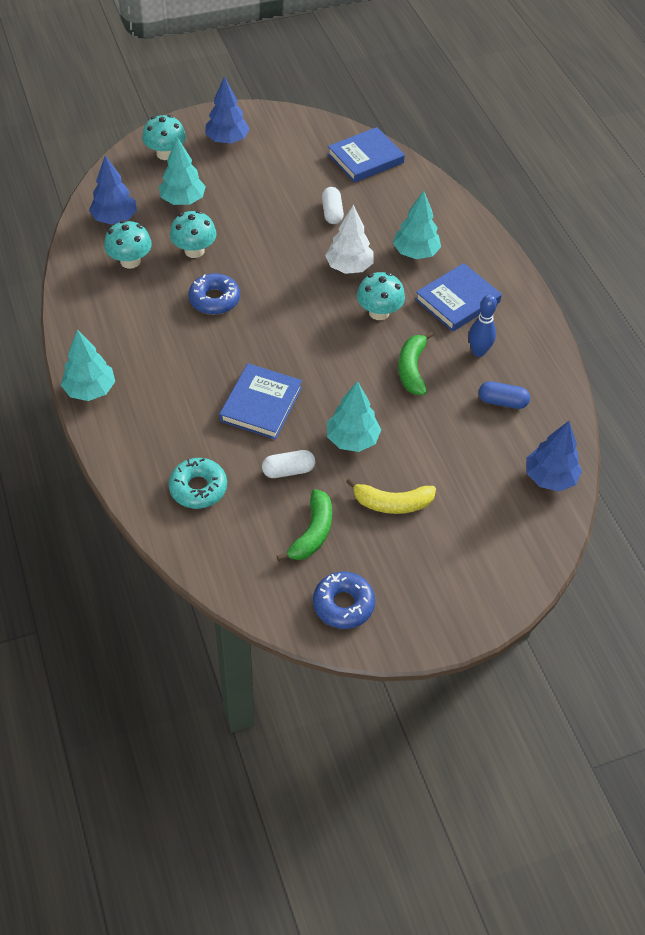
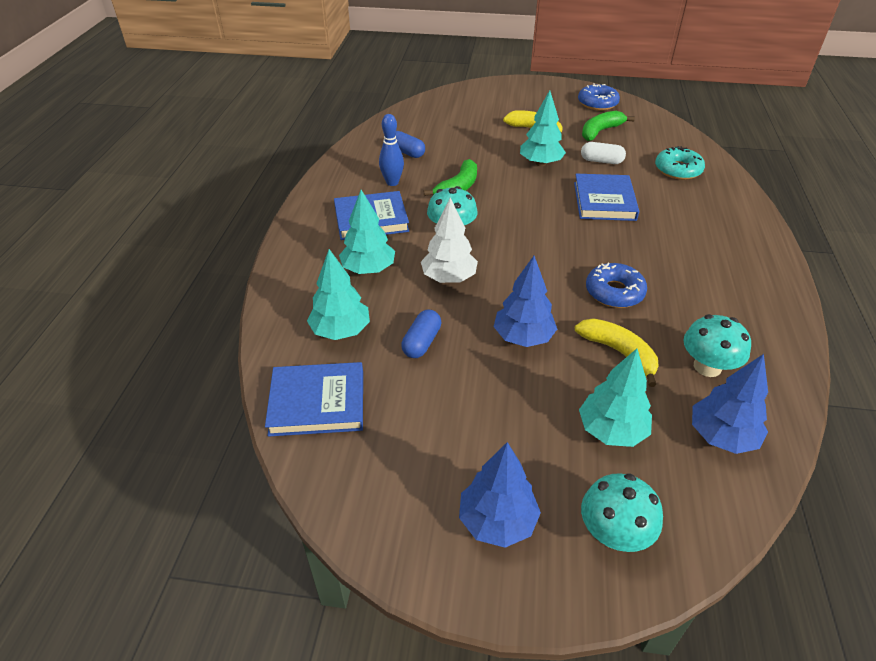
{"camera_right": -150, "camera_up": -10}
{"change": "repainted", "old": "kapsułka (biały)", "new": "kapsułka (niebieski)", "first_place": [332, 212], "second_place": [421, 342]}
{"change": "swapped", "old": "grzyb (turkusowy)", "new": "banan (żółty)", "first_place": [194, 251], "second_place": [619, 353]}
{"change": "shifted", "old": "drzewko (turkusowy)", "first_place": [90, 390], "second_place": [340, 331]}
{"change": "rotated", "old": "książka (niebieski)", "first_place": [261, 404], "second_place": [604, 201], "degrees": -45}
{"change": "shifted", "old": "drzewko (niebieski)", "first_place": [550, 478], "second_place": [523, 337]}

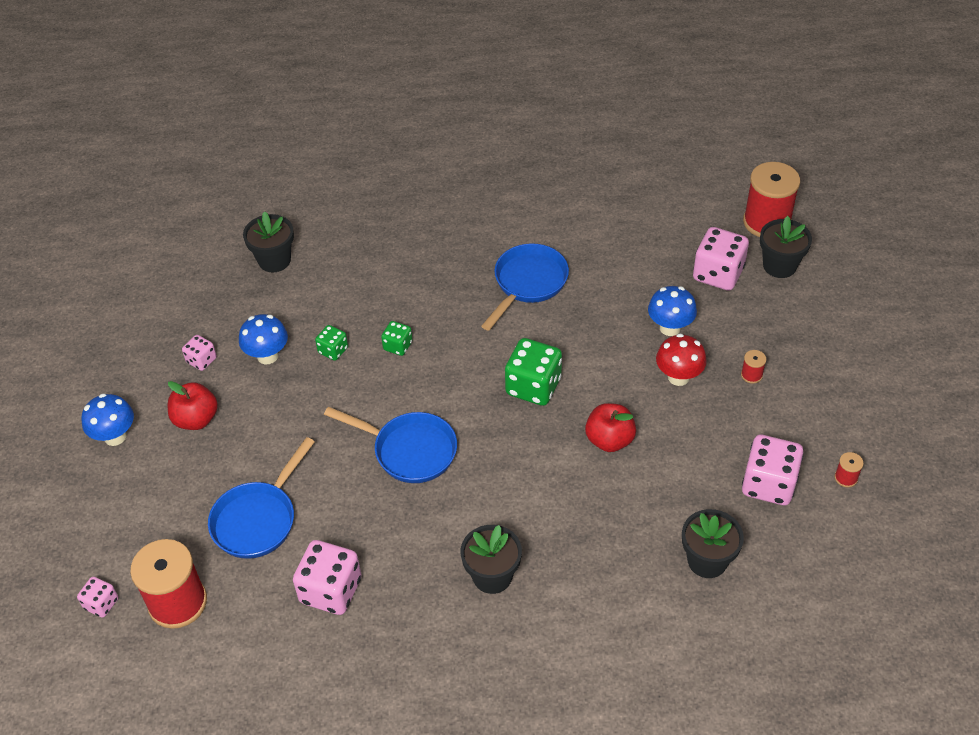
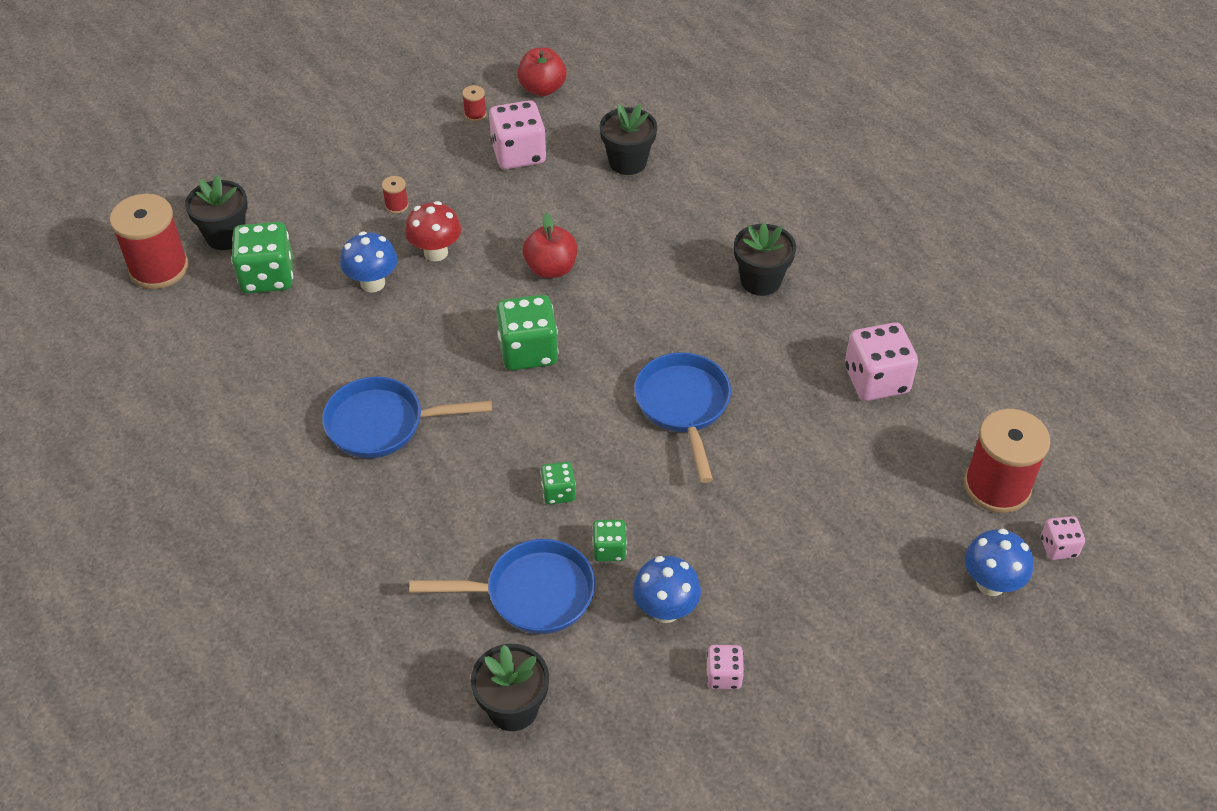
{"camera_right": -125, "camera_up": 0}
{"change": "repainted", "old": "kostka do gry (różowy)", "new": "kostka do gry (zielony)", "first_place": [718, 274], "second_place": [267, 276]}
{"change": "shifted", "old": "jabłko (czerwony)", "first_place": [196, 419], "second_place": [542, 89]}
{"change": "shifted", "old": "grzyb (niebieski)", "first_place": [115, 436], "second_place": [990, 583]}
{"change": "shifted", "old": "patelnia (niebieski)", "first_place": [258, 519], "second_place": [531, 593]}

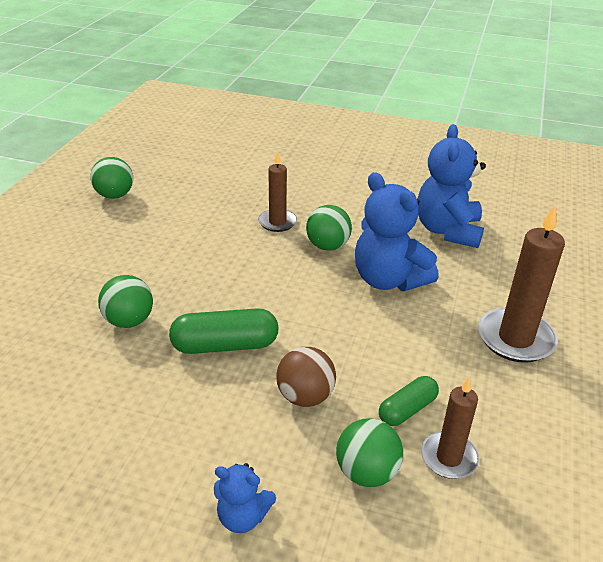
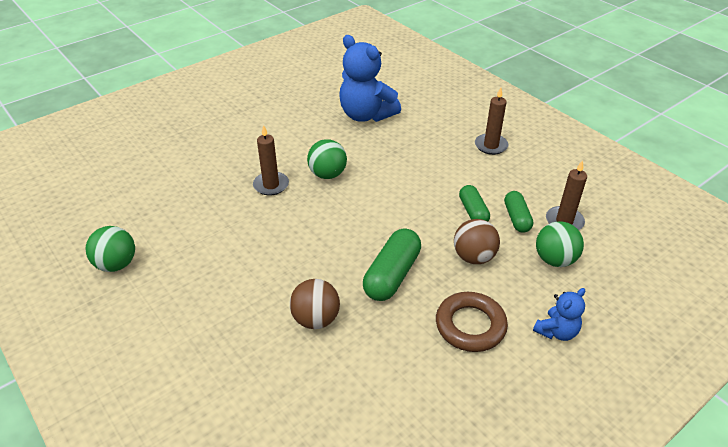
{"camera_right": -55, "camera_up": 5}
{"change": "gone", "old": "miś (niebieski)", "first_place": [388, 279]}
{"change": "scaled", "old": "świeca (brązowy)", "first_place": [515, 338], "second_place": [491, 146], "factor": 0.62}
{"change": "repainted", "old": "piłka (zielony)", "new": "piłka (brązowy)", "first_place": [129, 321], "second_place": [316, 319]}
{"change": "new", "new": "kapsułka (zielony)", "second_place": [473, 212]}
{"change": "new", "new": "pierścień (brązowy)", "second_place": [470, 325]}

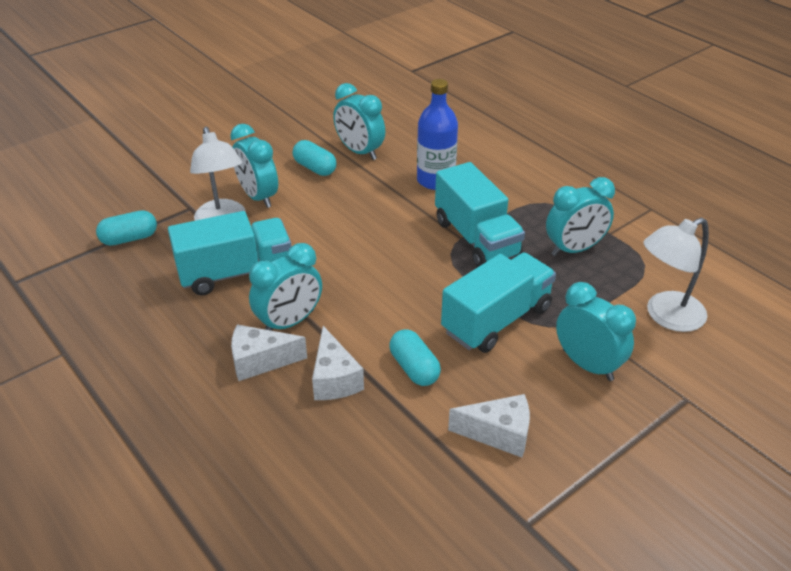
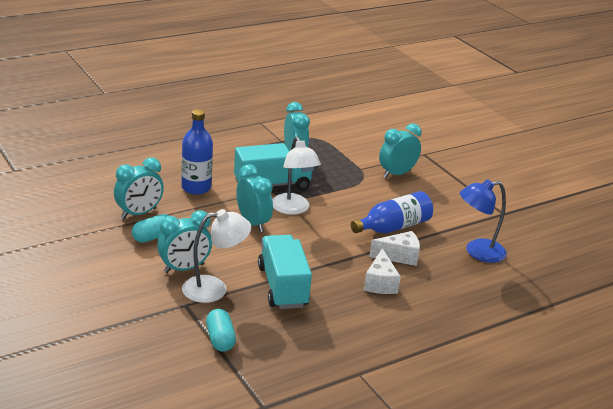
{"camera_right": -85, "camera_up": -10}
{"change": "shifted", "old": "lampka (biały)", "first_place": [666, 316], "second_place": [293, 209]}
{"change": "shifted", "old": "budzik (turkusowy)", "first_place": [289, 322], "second_place": [253, 223]}
{"change": "gone", "old": "ciężarówka (turkusowy)", "first_place": [496, 320]}
{"change": "swapped", "old": "kapsułka (turkusowy)", "new": "butelka (niebieski)", "first_place": [414, 368], "second_place": [393, 227]}
{"change": "gone", "old": "ser (biały)", "first_place": [498, 434]}
{"change": "new", "new": "lampka (niebieski)", "second_place": [477, 252]}

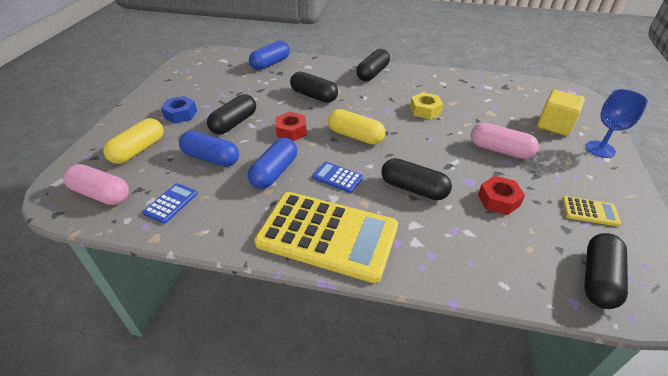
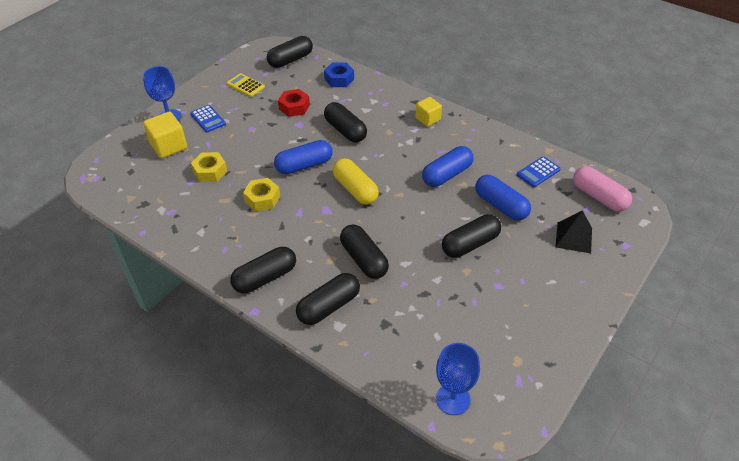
{"camera_right": -155, "camera_up": 5}
{"change": "shifted", "old": "kapsułka (niebieski)", "first_place": [270, 63], "second_place": [304, 165]}
{"change": "shifted", "old": "nakrętka (niebieski)", "first_place": [180, 114], "second_place": [339, 79]}
{"change": "gone", "old": "nakrętka (czerwony)", "first_place": [291, 131]}
{"change": "swapped", "old": "kapsułka (żółty)", "new": "piramida (czarny)", "first_place": [138, 150], "second_place": [573, 237]}
{"change": "gone", "old": "kapsułka (różowy)", "first_place": [500, 150]}
{"change": "shifted", "old": "kalkulator (niebieski)", "first_place": [337, 177], "second_place": [208, 119]}
{"change": "swapped", "old": "kalkulator (żółty)", "new": "sześcian (żółty)", "first_place": [327, 235], "second_place": [428, 119]}
{"change": "new", "new": "nakrętka (żółty)", "second_place": [210, 171]}
{"change": "new", "new": "kapsułka (czarny)", "second_place": [329, 306]}
{"change": "new", "new": "kielich (niebieski)", "second_place": [453, 399]}

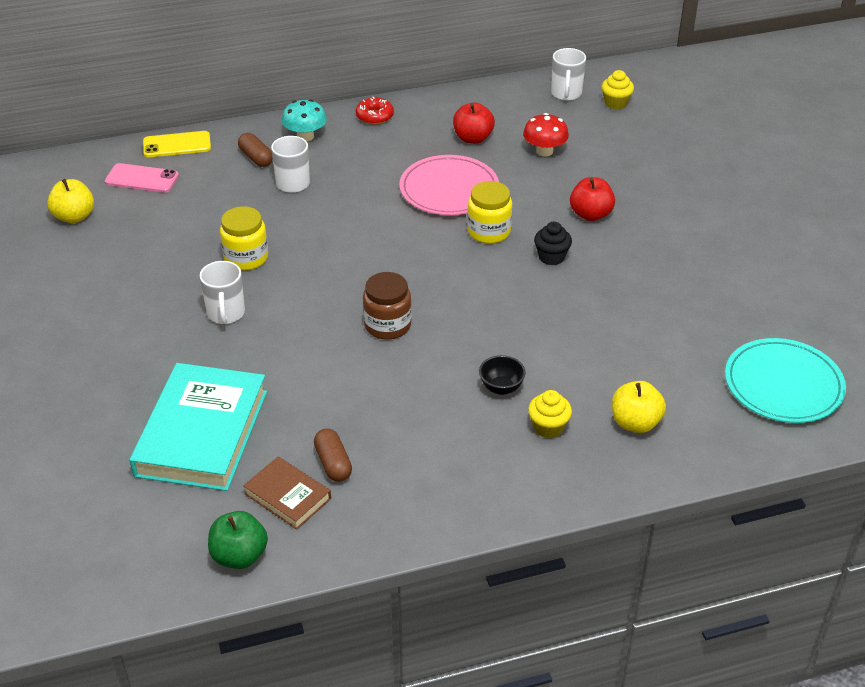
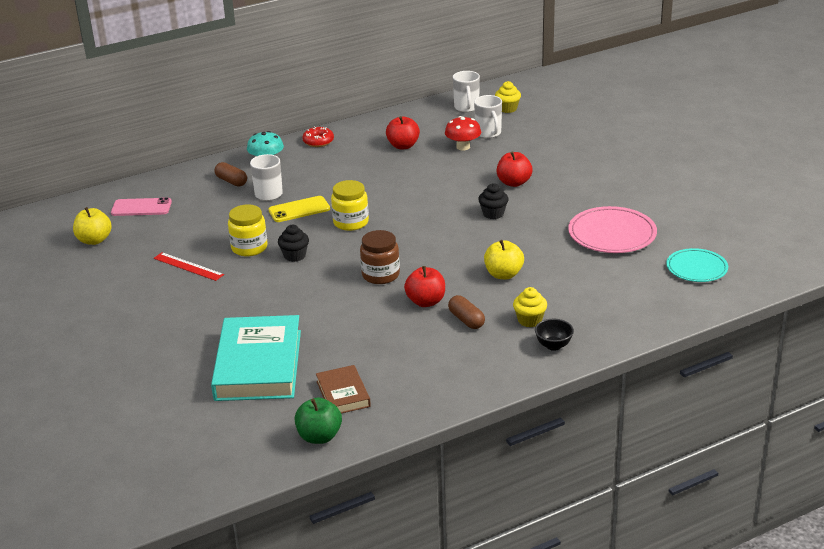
{"camera_right": -10, "camera_up": -10}
{"change": "shifted", "old": "telefon (żółty)", "first_place": [177, 145], "second_place": [299, 209]}
{"change": "shifted", "old": "talerz (różowy)", "first_place": [449, 189], "second_place": [612, 234]}
{"change": "shifted", "old": "słoik (żółty)", "first_place": [489, 231], "second_place": [351, 222]}
{"change": "shifted", "old": "kubek (biały)", "first_place": [226, 314], "second_place": [488, 133]}
{"change": "scaled", "old": "talerz (turkusowy)", "first_place": [783, 385], "second_place": [696, 268], "factor": 0.66}
{"change": "shifted", "old": "miska (czarny)", "first_place": [501, 388], "second_place": [553, 346]}
{"change": "shifted", "old": "jabłko (żółty)", "first_place": [635, 423], "second_place": [503, 274]}
{"change": "shifted", "old": "kapsułka (brązowy)", "first_place": [333, 463], "second_place": [466, 320]}
{"change": "rotated", "old": "książka (brązowy)", "first_place": [287, 496], "second_place": [343, 394], "degrees": 45}
{"change": "new", "new": "muffinka (czarny)", "second_place": [294, 256]}
{"change": "new", "new": "linijka (czerwony)", "second_place": [188, 266]}
{"change": "new", "new": "jabłko (czerwony)", "second_place": [426, 302]}

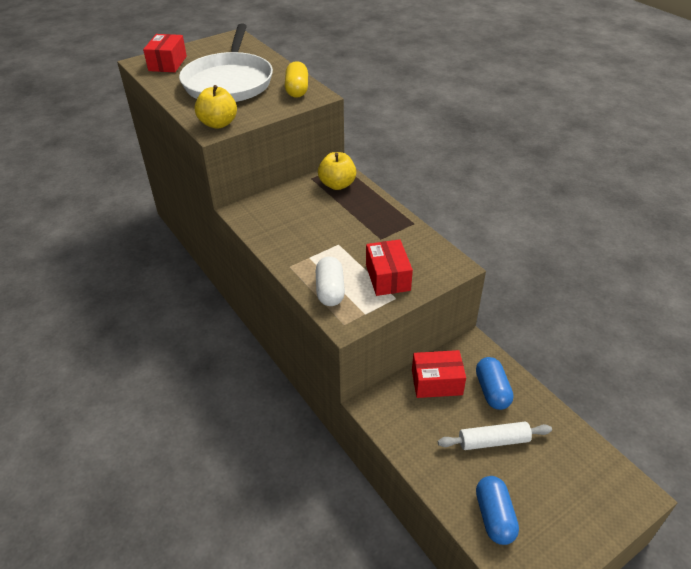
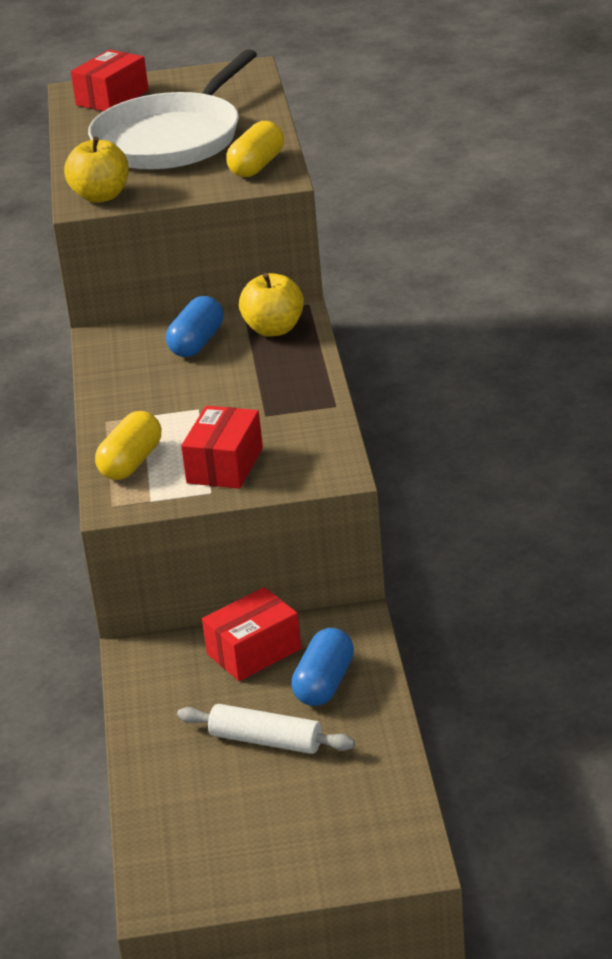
{"camera_right": 30, "camera_up": -10}
{"change": "repainted", "old": "kapsułka (biały)", "new": "kapsułka (żółty)", "first_place": [330, 291], "second_place": [131, 463]}
{"change": "rotated", "old": "pudełko (czerwony)", "first_place": [436, 382], "second_place": [254, 651], "degrees": -60}
{"change": "shifted", "old": "kapsułka (niebieski)", "first_place": [494, 516], "second_place": [197, 343]}

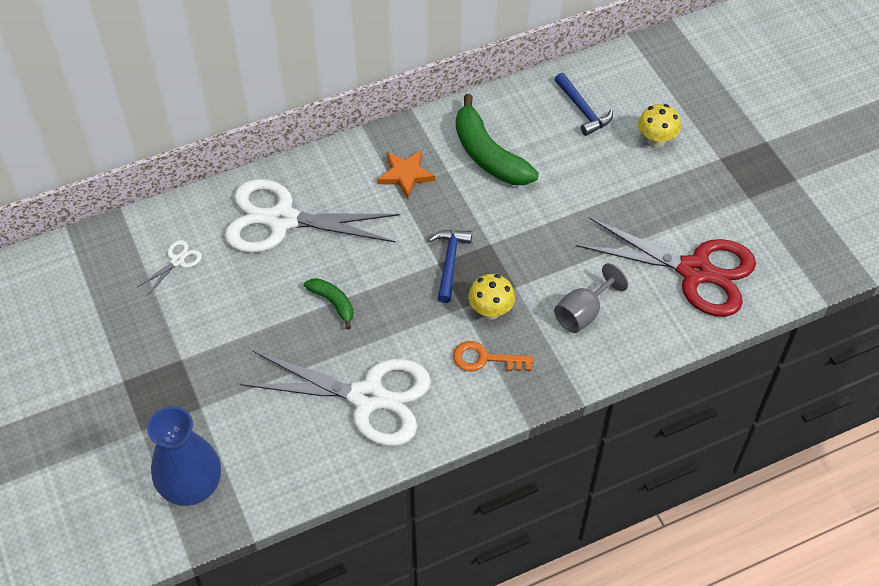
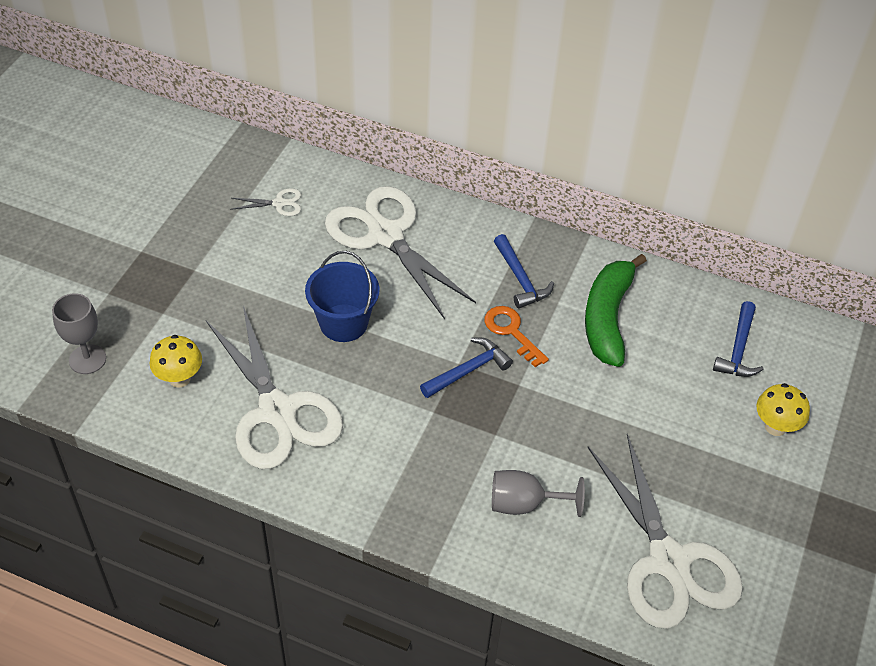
{"camera_right": 45, "camera_up": -5}
{"change": "swapped", "old": "gwiazda (pomarańczowy)", "new": "młotek (niebieski)", "first_place": [405, 175], "second_place": [520, 279]}
{"change": "repainted", "old": "nożyczki (czerwony)", "new": "nożyczki (biały)", "first_place": [695, 271], "second_place": [669, 561]}
{"change": "shifted", "old": "grzyb (żółty)", "first_place": [490, 311], "second_place": [179, 378]}
{"change": "swapped", "old": "banan (zielony)", "new": "wiadro (niebieski)", "first_place": [333, 303], "second_place": [343, 323]}
{"change": "shifted", "old": "klucz (pomarańczowy)", "first_place": [485, 359], "second_place": [511, 332]}
{"change": "swapped", "old": "wazon (niebieski)", "new": "kielich (szary)", "first_place": [192, 486], "second_place": [87, 359]}

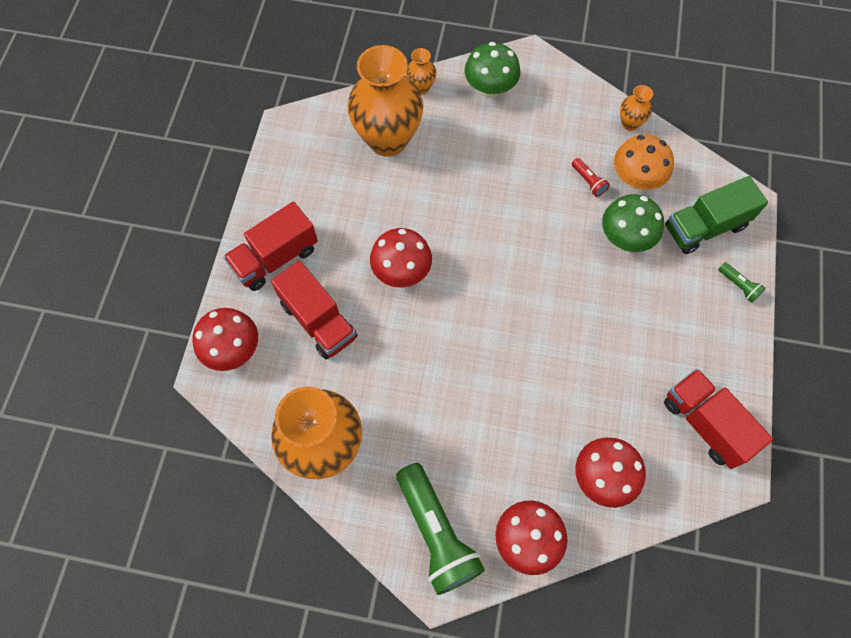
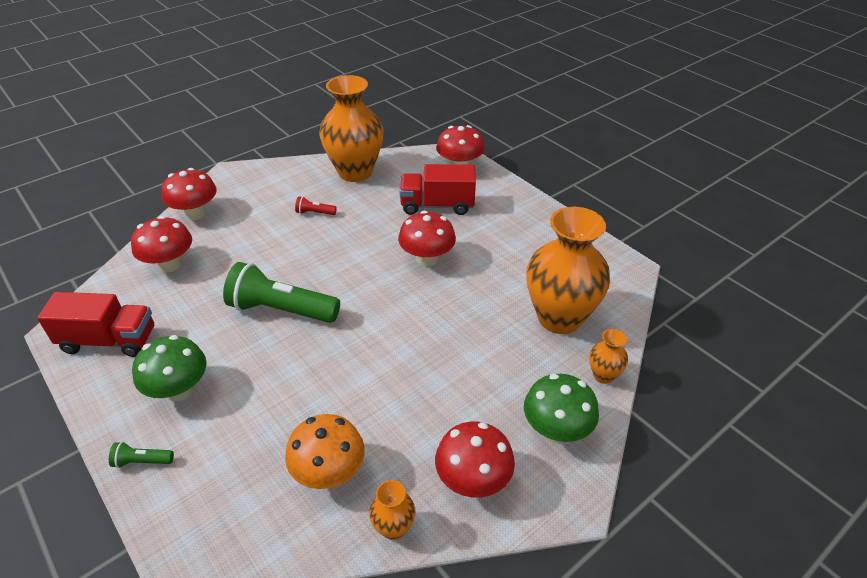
{"camera_right": 130, "camera_up": -25}
{"change": "shifted", "old": "latarka (czerwony)", "first_place": [588, 181], "second_place": [314, 213]}
{"change": "gone", "old": "ciężarówka (zielony)", "first_place": [705, 227]}
{"change": "shifted", "old": "grzyb (zielony)", "first_place": [625, 238], "second_place": [179, 390]}
{"change": "gone", "old": "ciężarówka (czerwony)", "first_place": [275, 258]}
{"change": "shifted", "old": "latarka (zielony)", "first_place": [436, 533], "second_place": [281, 310]}
{"change": "new", "new": "grzyb (czerwony)", "second_place": [473, 480]}

